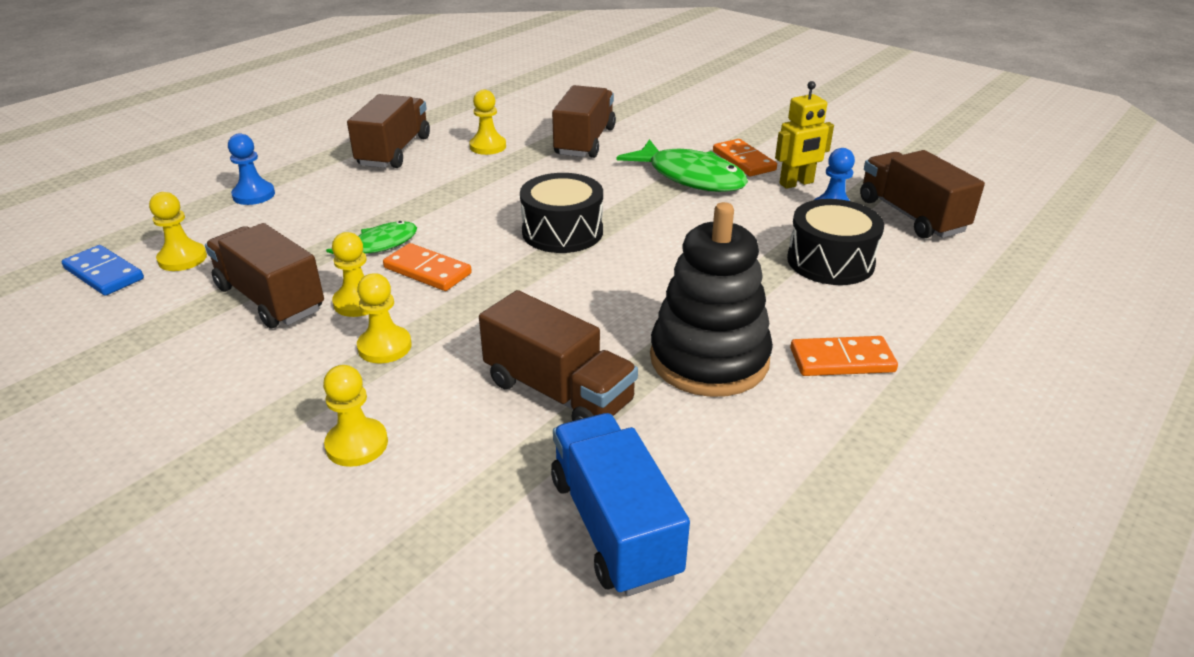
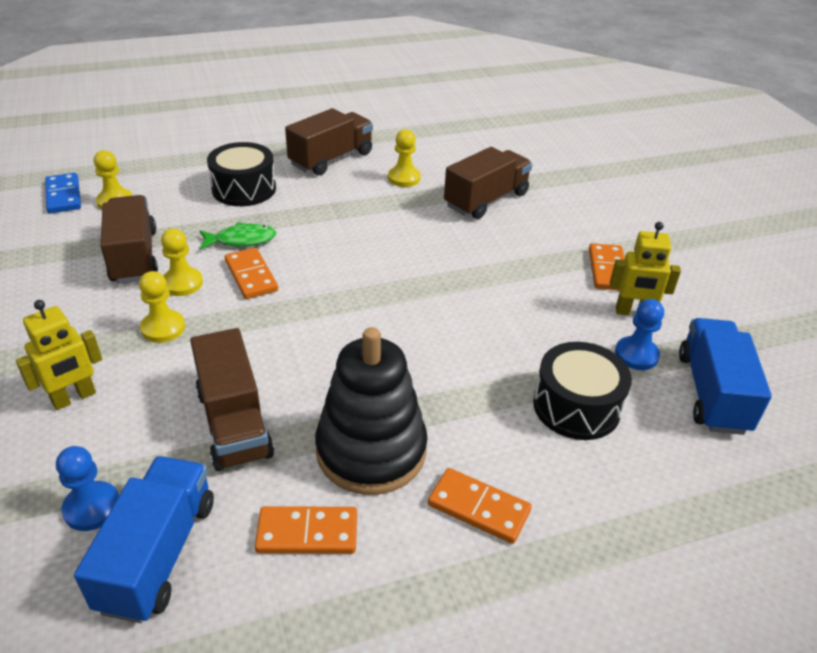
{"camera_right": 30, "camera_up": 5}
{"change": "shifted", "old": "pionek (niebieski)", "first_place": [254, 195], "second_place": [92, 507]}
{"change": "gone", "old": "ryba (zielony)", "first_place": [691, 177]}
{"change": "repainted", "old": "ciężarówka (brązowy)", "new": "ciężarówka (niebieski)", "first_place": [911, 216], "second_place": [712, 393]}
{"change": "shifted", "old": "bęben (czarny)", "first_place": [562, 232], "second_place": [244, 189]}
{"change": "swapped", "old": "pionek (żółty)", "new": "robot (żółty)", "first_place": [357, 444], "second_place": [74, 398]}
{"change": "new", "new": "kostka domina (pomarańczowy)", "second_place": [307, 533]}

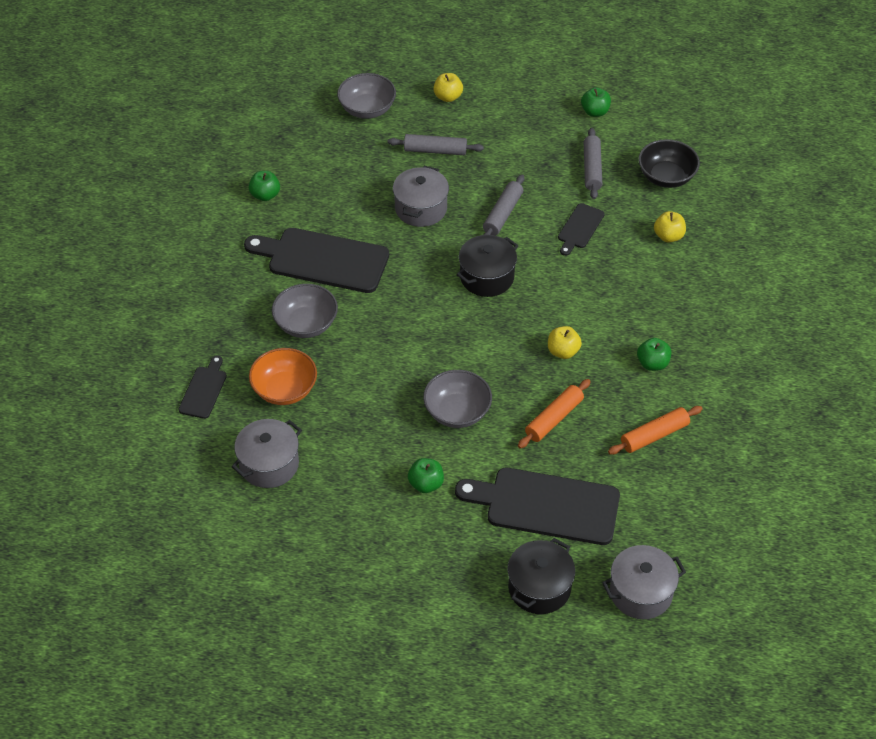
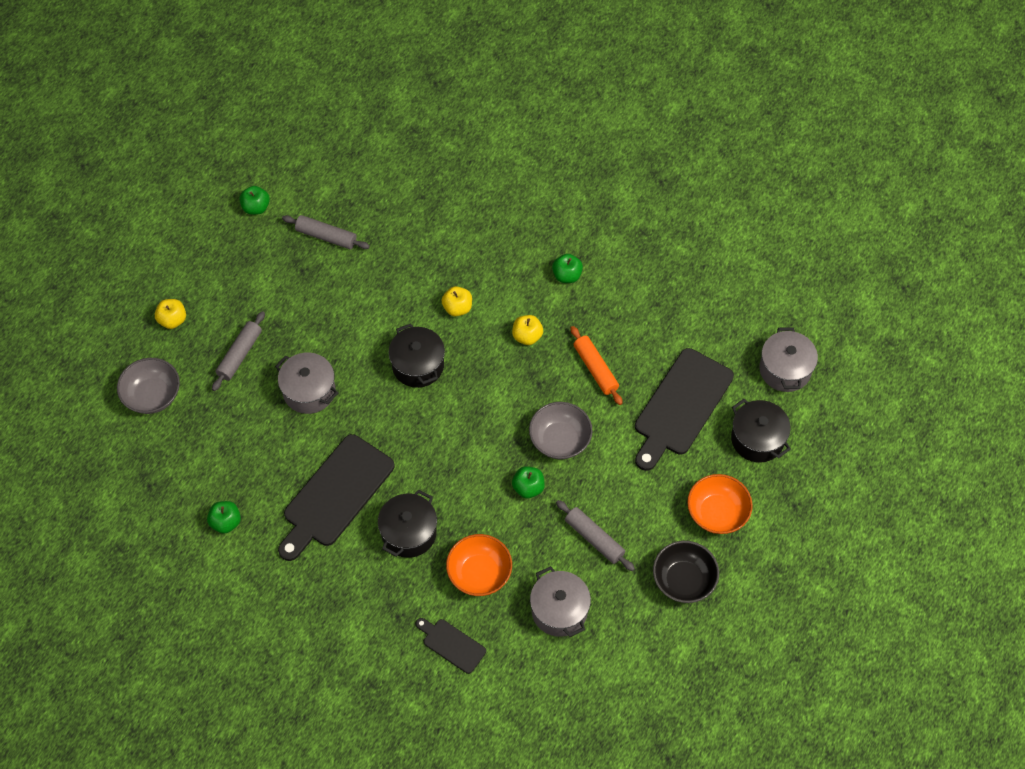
{"camera_right": -70, "camera_up": 10}
{"change": "shifted", "old": "miska (czarny)", "first_place": [666, 177], "second_place": [683, 580]}
{"change": "shifted", "old": "wałek do ciasta (szary)", "first_place": [503, 214], "second_place": [594, 538]}
{"change": "gone", "old": "deska do krojenia (czarny)", "first_place": [579, 228]}
{"change": "shifted", "old": "jabłko (żółty)", "first_place": [668, 236], "second_place": [457, 308]}
{"change": "swapped", "old": "miska (szary)", "new": "garnek (czarny)", "first_place": [306, 324], "second_place": [409, 533]}
{"change": "gone", "old": "wałek do ciasta (pomarańczowy)", "first_place": [654, 435]}
{"change": "shifted", "old": "jabłko (zielony)", "first_place": [426, 484], "second_place": [528, 488]}
{"change": "new", "new": "miska (pomarańczowy)", "second_place": [717, 513]}

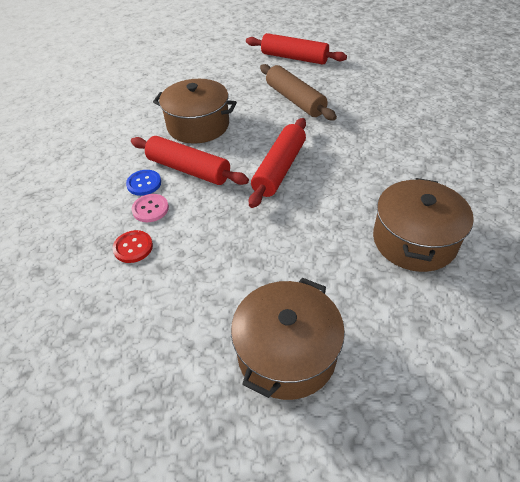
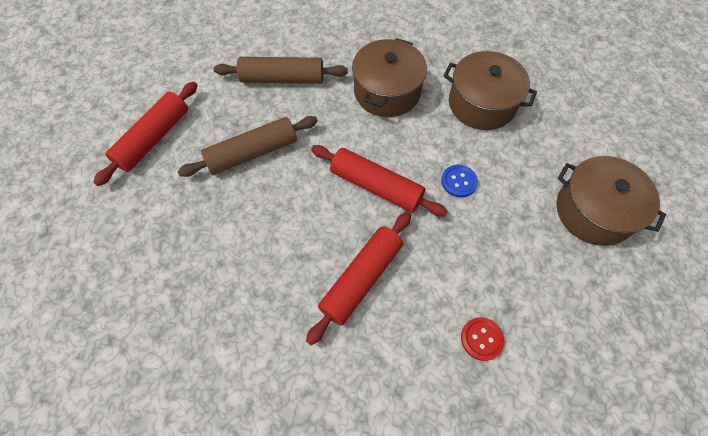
{"camera_right": -85, "camera_up": 15}
{"change": "shifted", "old": "garnek (brązowy)", "first_place": [198, 125], "second_place": [387, 91]}
{"change": "shifted", "old": "guzik (niebieski)", "first_place": [144, 183], "second_place": [459, 181]}
{"change": "gone", "old": "guzik (różowy)", "first_place": [150, 209]}
{"change": "new", "new": "wałek do ciasta (brązowy)", "second_place": [282, 79]}

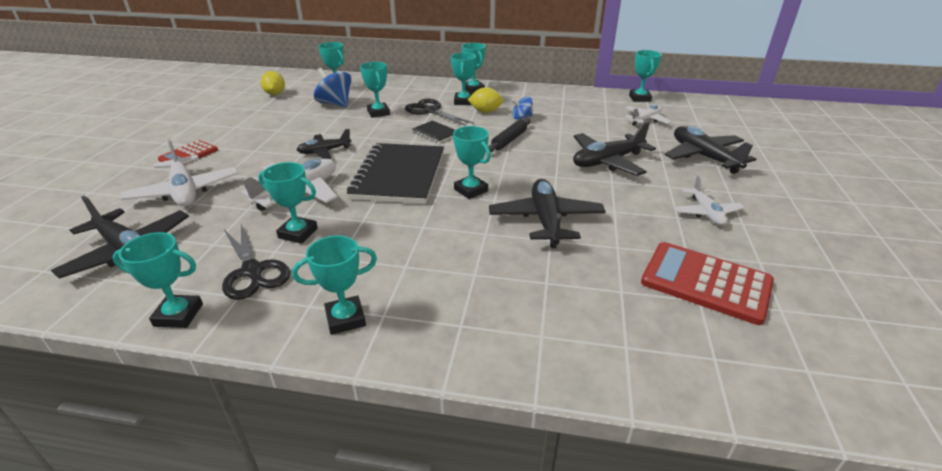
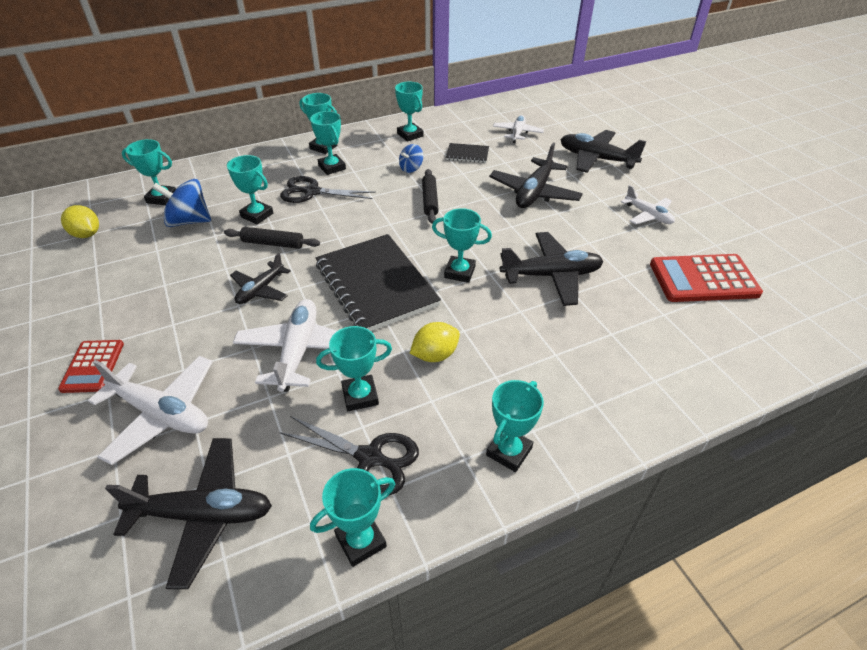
{"camera_right": -35, "camera_up": 10}
{"change": "shifted", "old": "puchar (turkusowy)", "first_place": [639, 98], "second_place": [410, 135]}
{"change": "shifted", "old": "cytryna (żółty)", "first_place": [485, 111], "second_place": [435, 355]}
{"change": "shifted", "old": "zeszyt (czarny)", "first_place": [435, 133], "second_place": [467, 154]}
{"change": "rotated", "old": "samolot (czarny)", "first_place": [546, 220], "second_place": [551, 275], "degrees": 120}
{"change": "new", "new": "wałek do ciasta (czarny)", "second_place": [273, 243]}

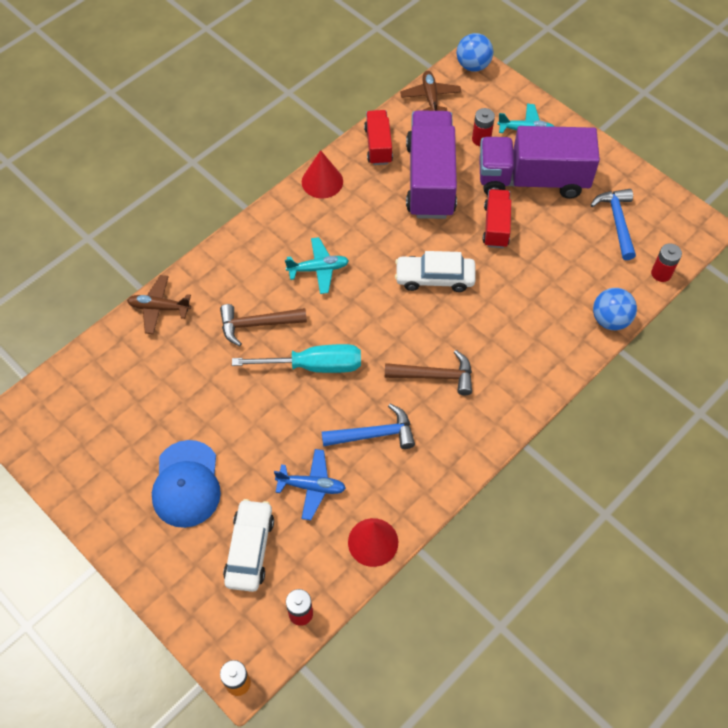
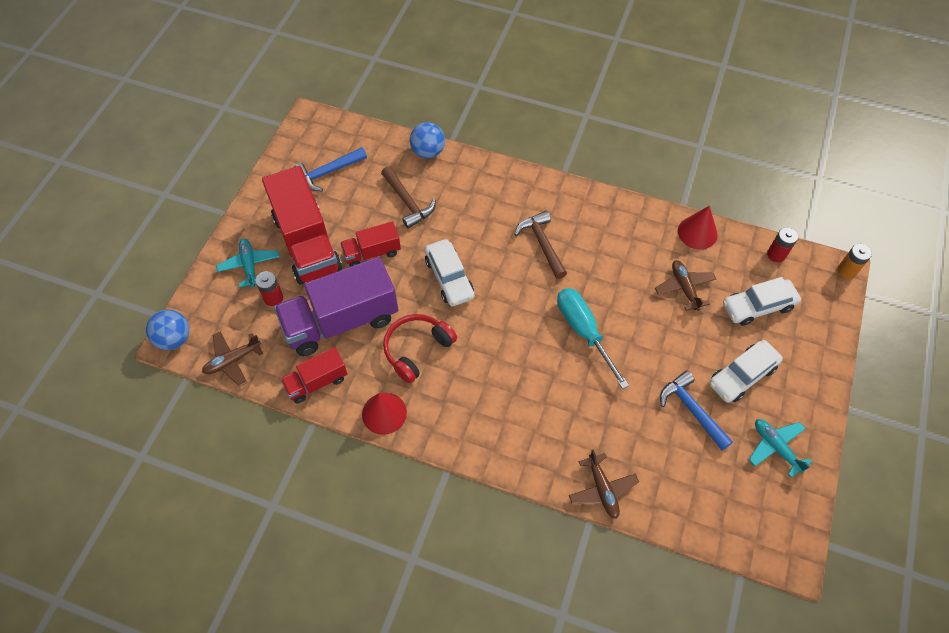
{"camera_right": -115, "camera_up": 0}
{"change": "repainted", "old": "ciężarówka (fioletowy)", "new": "ciężarówka (czerwony)", "first_place": [532, 180], "second_place": [307, 243]}
{"change": "shifted", "old": "samolot (turkusowy)", "first_place": [318, 269], "second_place": [775, 447]}
{"change": "gone", "old": "bateria (czerwony)", "first_place": [661, 273]}
{"change": "shifted", "old": "młotek (brązowy)", "first_place": [257, 324], "second_place": [407, 202]}
{"change": "shifted", "old": "młotek (niebieski)", "first_place": [374, 434], "second_place": [692, 410]}
{"change": "swapped", "old": "czapka (niebieski)", "new": "samochód (biały)", "first_place": [186, 484], "second_place": [742, 375]}
{"change": "repainted", "old": "samolot (niebieski)", "new": "samolot (brązowy)", "first_place": [311, 486], "second_place": [684, 288]}
{"change": "new", "new": "słuchawki (czerwony)", "second_place": [417, 349]}

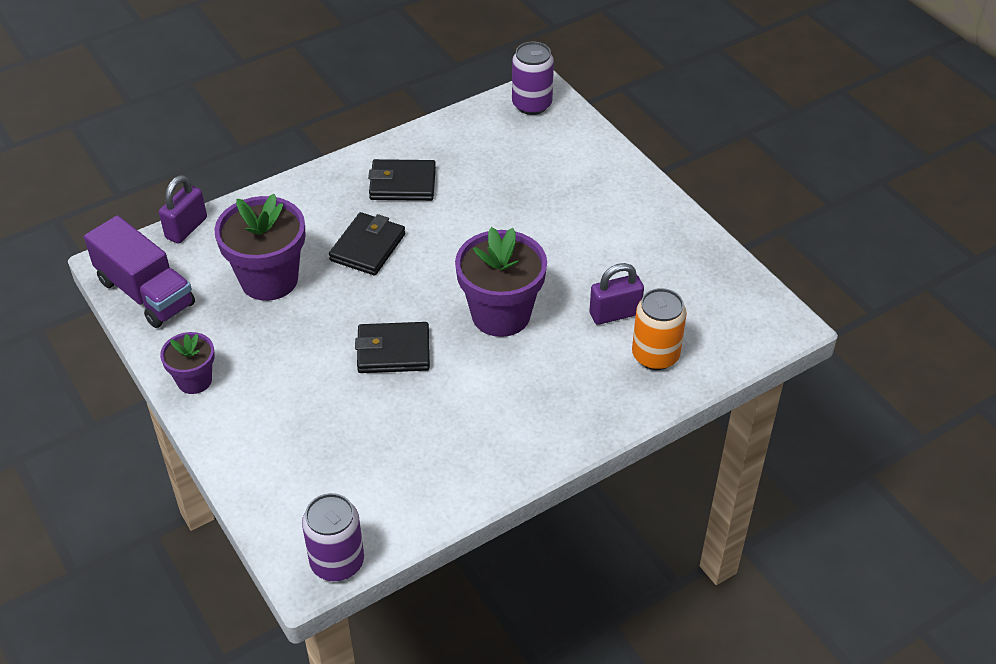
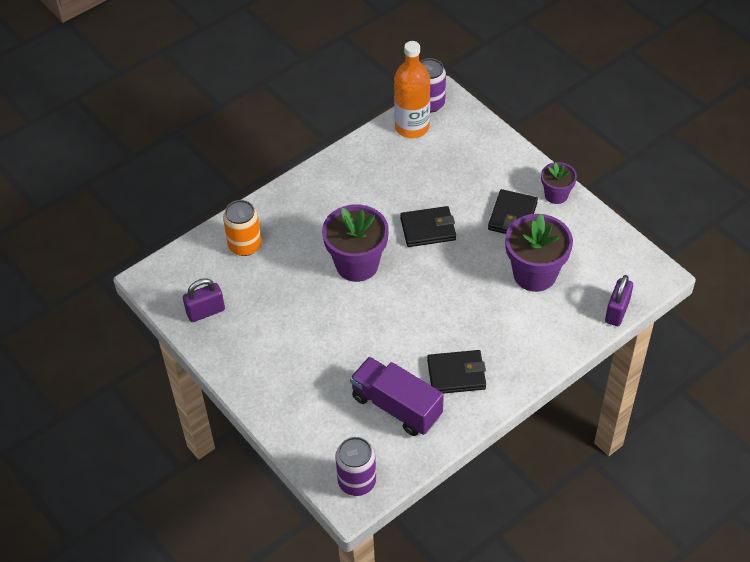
{"camera_right": 175, "camera_up": 5}
{"change": "shifted", "old": "portfel (czarny)", "first_place": [368, 247], "second_place": [512, 216]}
{"change": "shifted", "old": "ciężarówka (fioletowy)", "first_place": [146, 293], "second_place": [396, 406]}
{"change": "shifted", "old": "kłódka (fioletowy)", "first_place": [615, 314], "second_place": [205, 312]}
{"change": "new", "new": "butelka (pomarańczowy)", "second_place": [412, 127]}

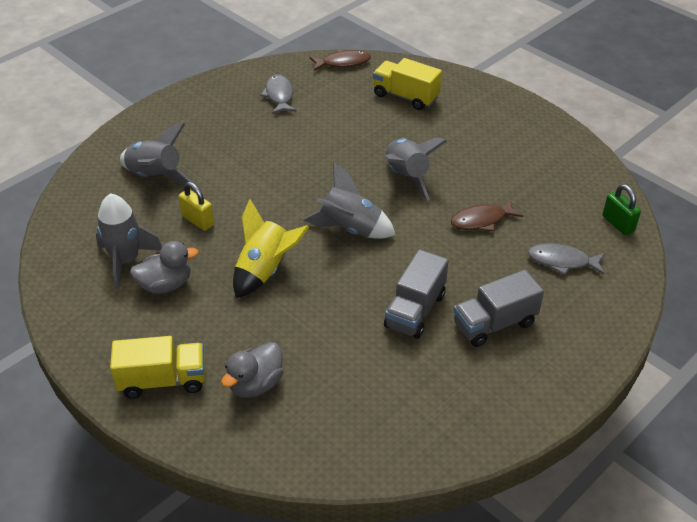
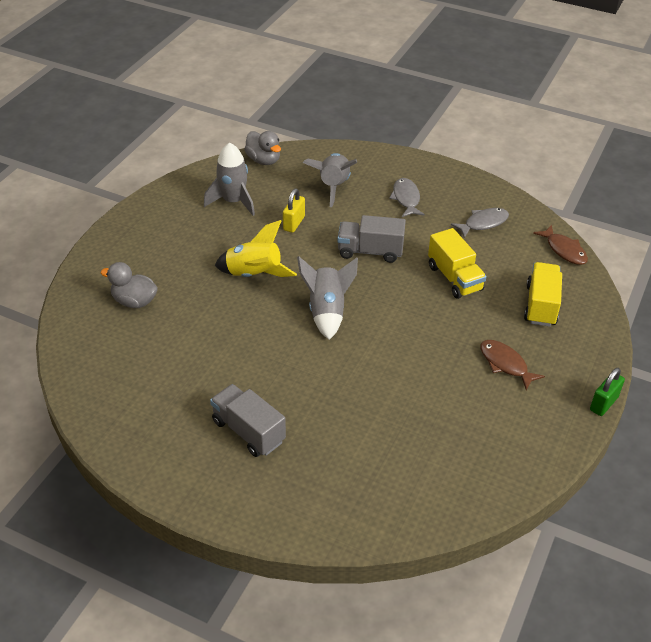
{"camera_right": 70, "camera_up": 0}
{"change": "gone", "old": "rakieta (szary)", "first_place": [406, 177]}
{"change": "shifted", "old": "kłódka (zielony)", "first_place": [618, 224], "second_place": [603, 403]}
{"change": "shifted", "old": "ryba (brązowy)", "first_place": [481, 220], "second_place": [505, 364]}
{"change": "shifted", "old": "kaczka (szary)", "first_place": [165, 285], "second_place": [263, 160]}
{"change": "shifted", "old": "ryba (szary)", "first_place": [562, 261], "second_place": [406, 198]}
{"change": "shifted", "old": "ciężarówka (szary)", "first_place": [415, 310], "second_place": [370, 251]}
{"change": "shifted", "old": "ciężarówka (żółty)", "first_place": [163, 380], "second_place": [454, 278]}

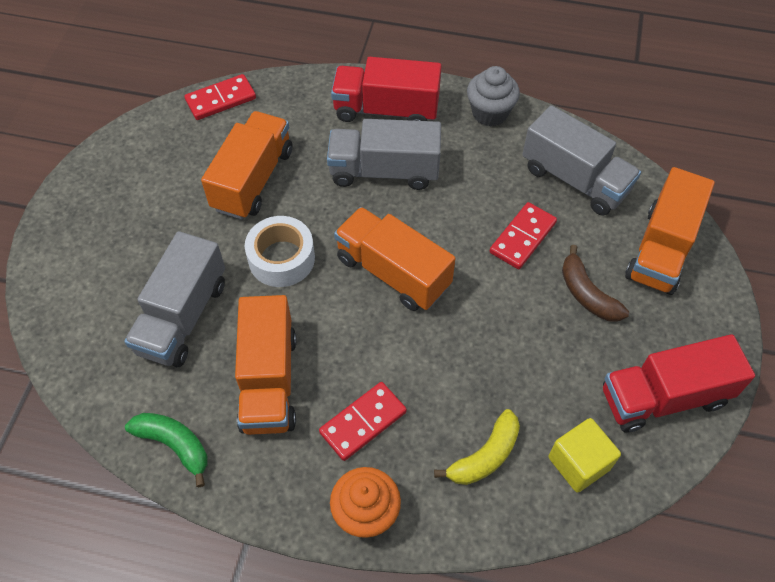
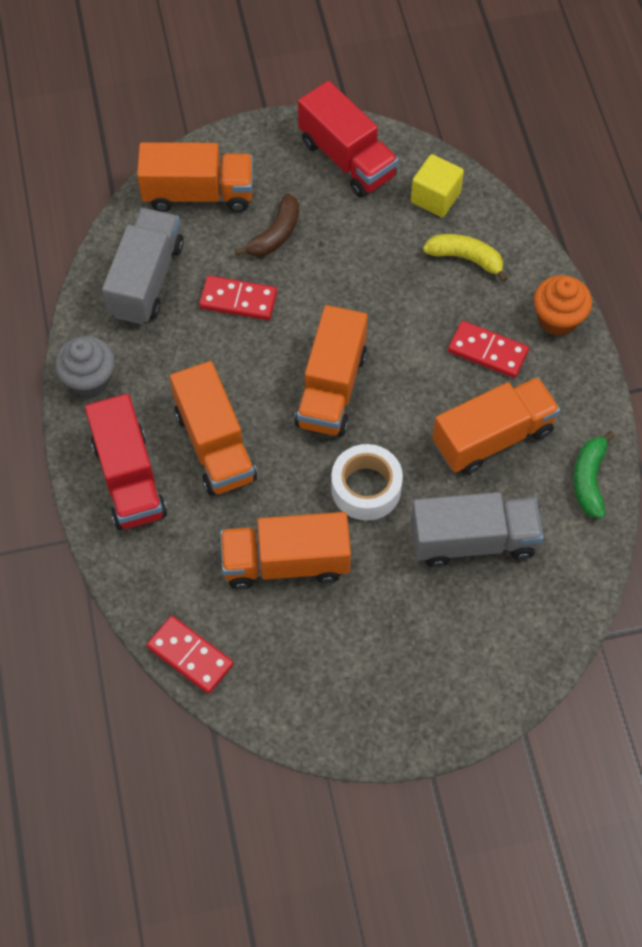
{"camera_right": -115, "camera_up": 5}
{"change": "repainted", "old": "ciężarówka (szary)", "new": "ciężarówka (pomarańczowy)", "first_place": [384, 171], "second_place": [215, 445]}

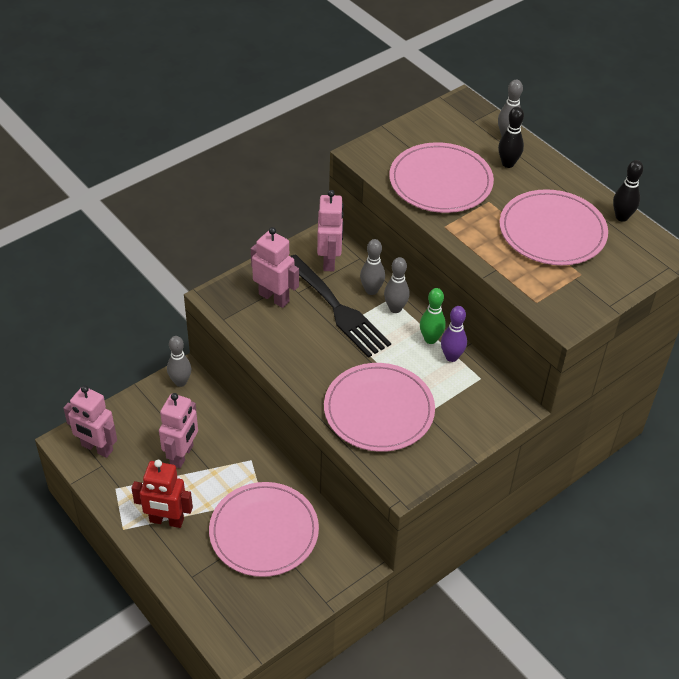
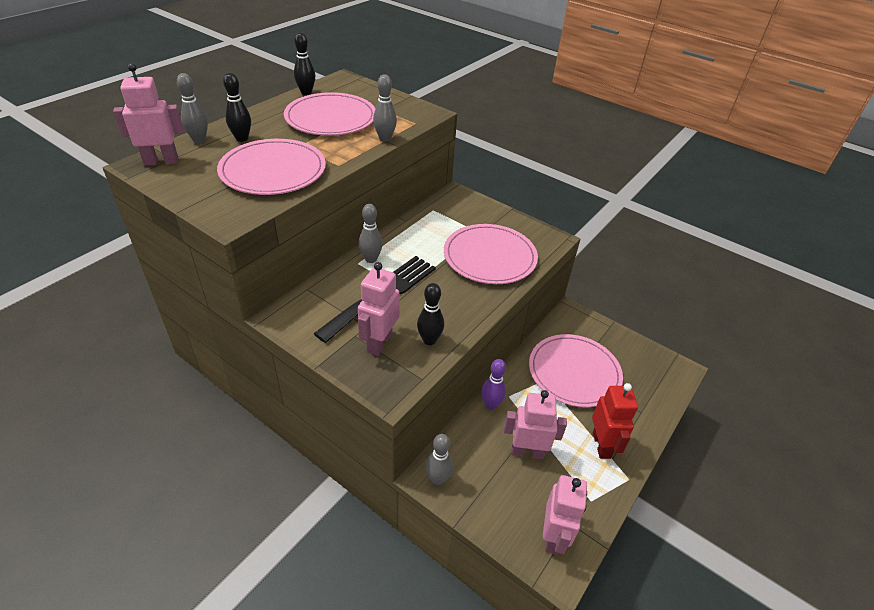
{"camera_right": -105, "camera_up": -5}
{"change": "shifted", "old": "robot (różowy)", "first_place": [329, 261], "second_place": [161, 161]}
{"change": "shifted", "old": "kręgiel (szary)", "first_place": [371, 290], "second_place": [385, 139]}
{"change": "gone", "old": "kręgiel (zielony)", "first_place": [430, 339]}
{"change": "shifted", "old": "kręgiel (fioletowy)", "first_place": [451, 357], "second_place": [491, 404]}
{"change": "new", "new": "kręgiel (czarny)", "second_place": [429, 340]}

